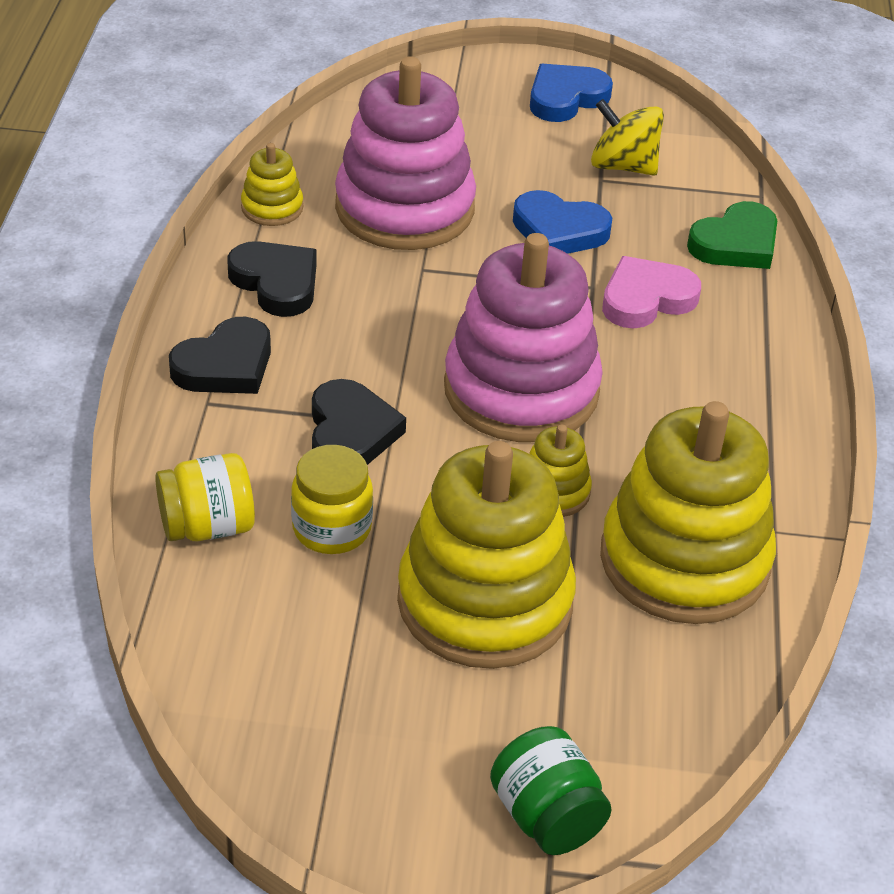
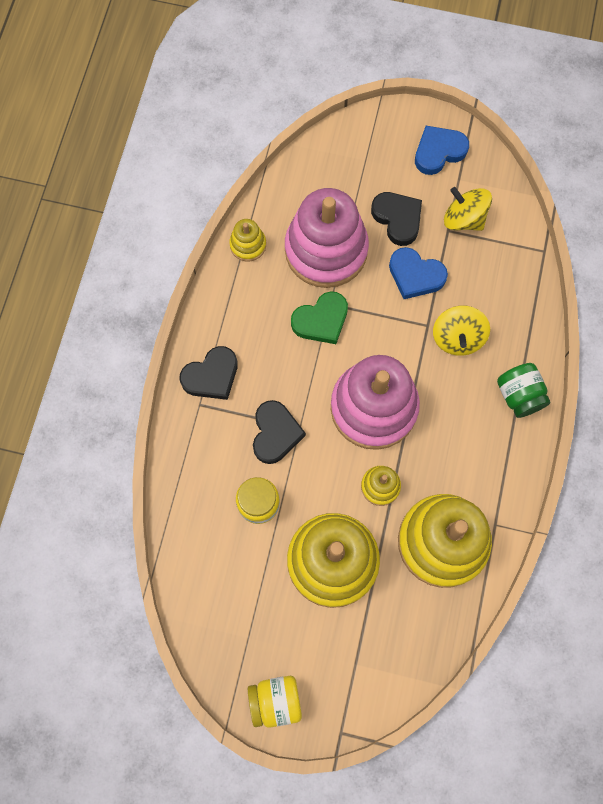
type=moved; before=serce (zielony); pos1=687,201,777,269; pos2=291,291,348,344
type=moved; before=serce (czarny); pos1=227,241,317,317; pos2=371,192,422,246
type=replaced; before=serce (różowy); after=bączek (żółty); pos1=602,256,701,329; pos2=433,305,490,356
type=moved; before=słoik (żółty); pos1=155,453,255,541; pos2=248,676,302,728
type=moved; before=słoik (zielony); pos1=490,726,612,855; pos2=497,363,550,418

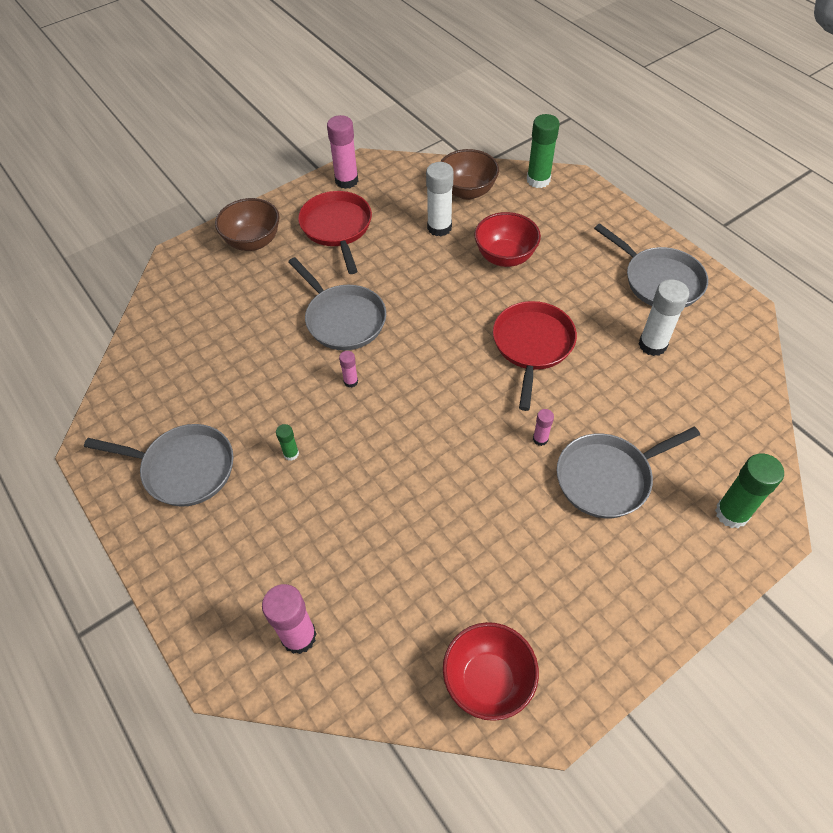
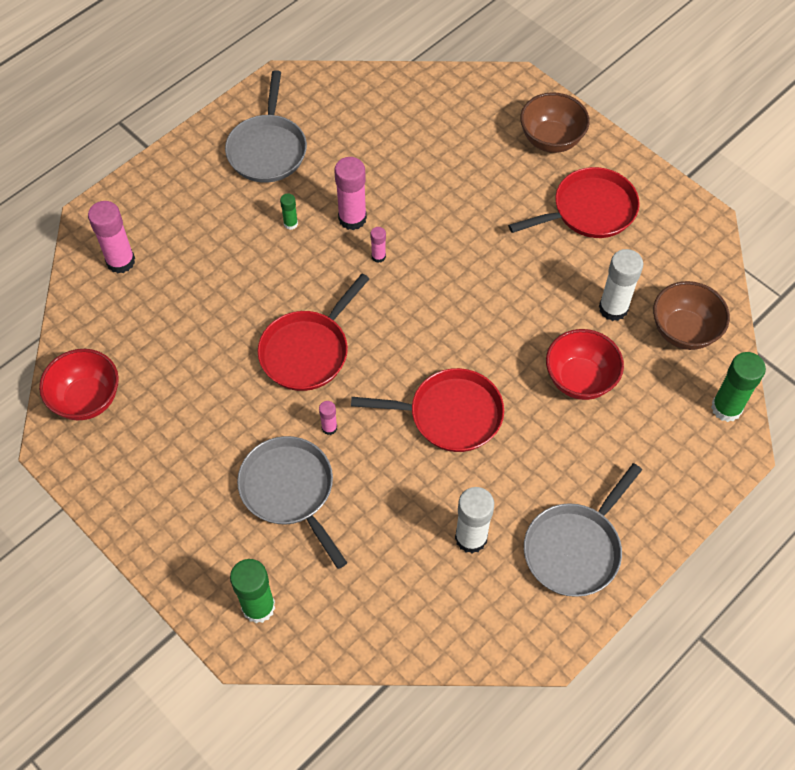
type=moved; before=klej w sztyfcie (różowy); pos1=327,115,358,189; pos2=334,157,367,230
type=removed; before=patelnia (szary); pos1=288,257,386,350
type=added; after=patelnia (czerwony); pos2=258,274,369,391

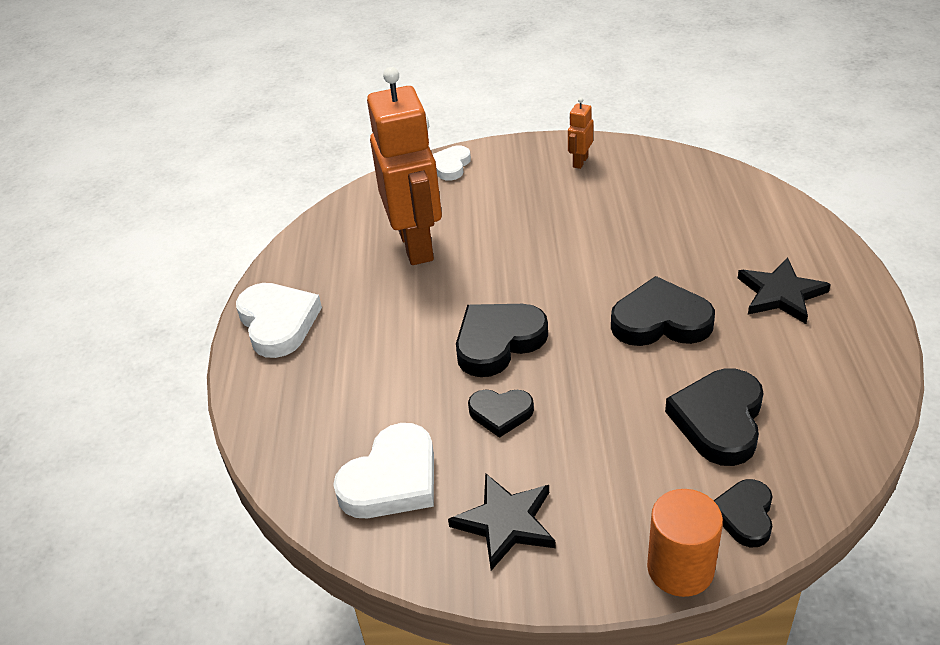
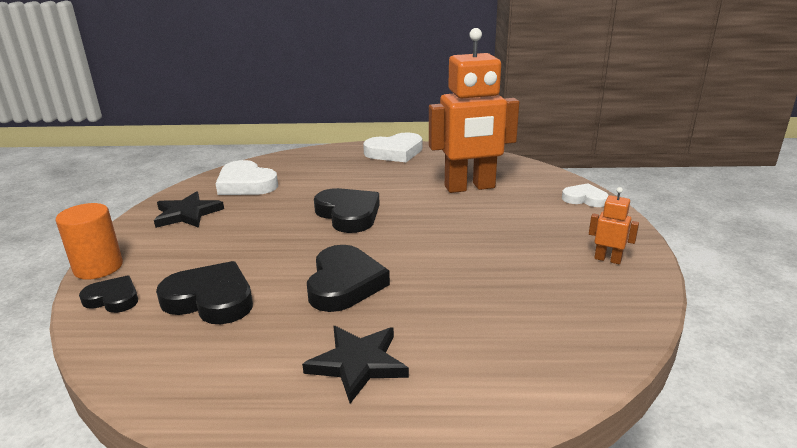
type=removed; before=serce (czarny); pos1=468,390,534,438

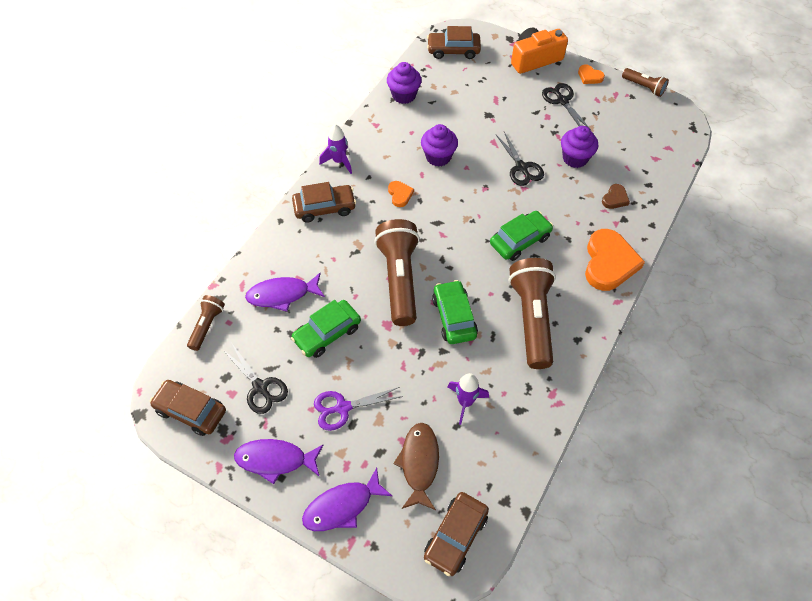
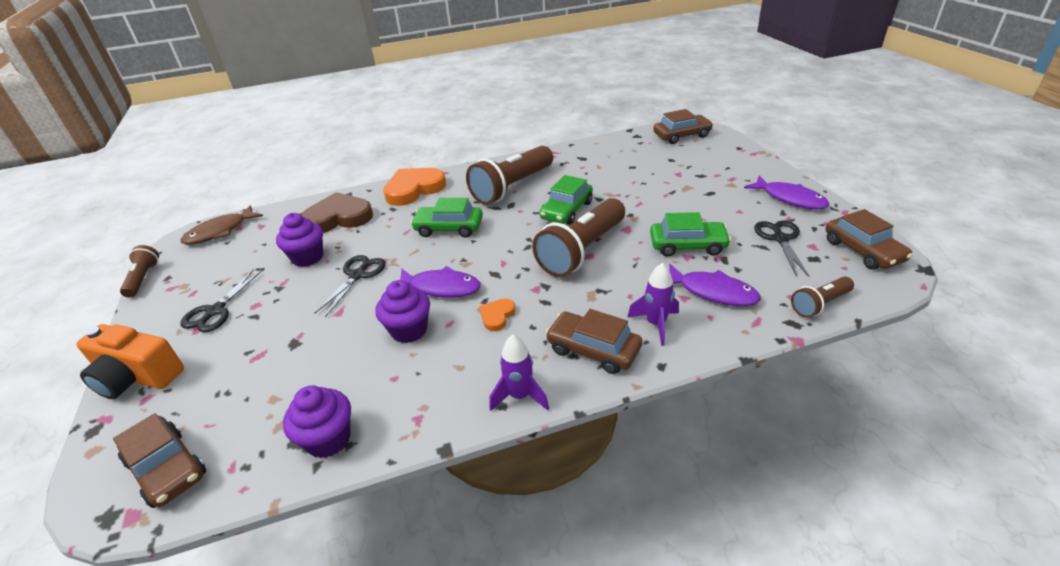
type=removed; before=serce (pomarańczowy); pos1=578,65,605,84
type=resized; before=serce (brązowy); pos1=602,184,630,209; pos2=301,192,373,233; scale=2.11
type=moved; before=rakieta (fioletowy); pos1=448,373,489,425; pos2=628,263,679,346
type=removed; before=nożyczki (fioletowy); pos1=314,387,403,431
type=moved; before=ryba (brązowy); pos1=393,423,439,510; pos2=181,205,263,245
type=moved; before=ryba (fioletowy); pos1=302,468,392,531; pos2=400,266,481,298

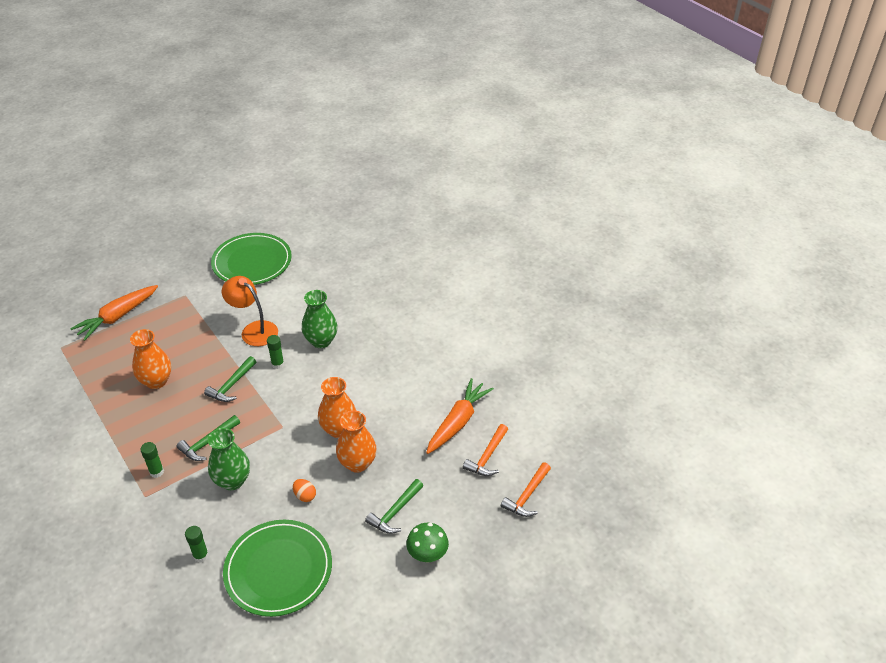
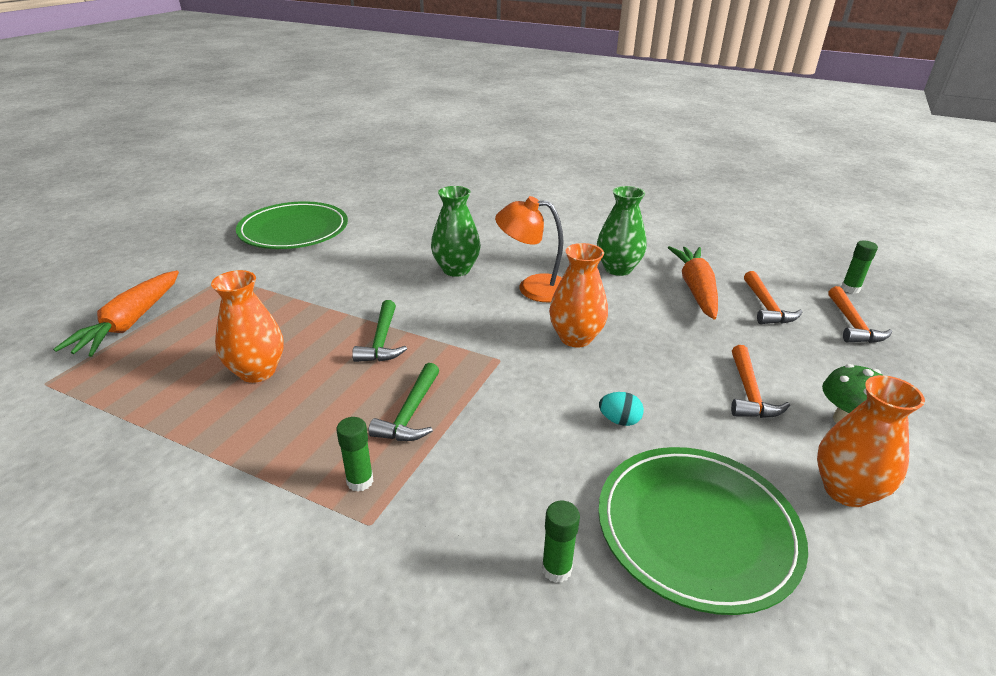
type=moved; before=lampka (pomarańczowy); pos1=222,276,278,346; pos2=495,196,564,302
type=moved; before=klej w sztyfcie (zielony); pos1=267,335,284,369; pos2=841,240,878,294
type=moved; before=wazon (pomarańczowy); pos1=336,410,377,473; pos2=817,375,925,507
type=moved; before=wazon (zielony); pos1=208,428,250,490; pos2=597,186,647,276
type=recoloured; before=jajko (pomarańczowy); after=jajko (turkusowy); pos1=293,479,316,502; pos2=599,392,644,426
type=recoloured; before=młotek (zielony); after=młotek (pomarańczowy); pos1=365,479,423,534; pos2=731,345,790,418

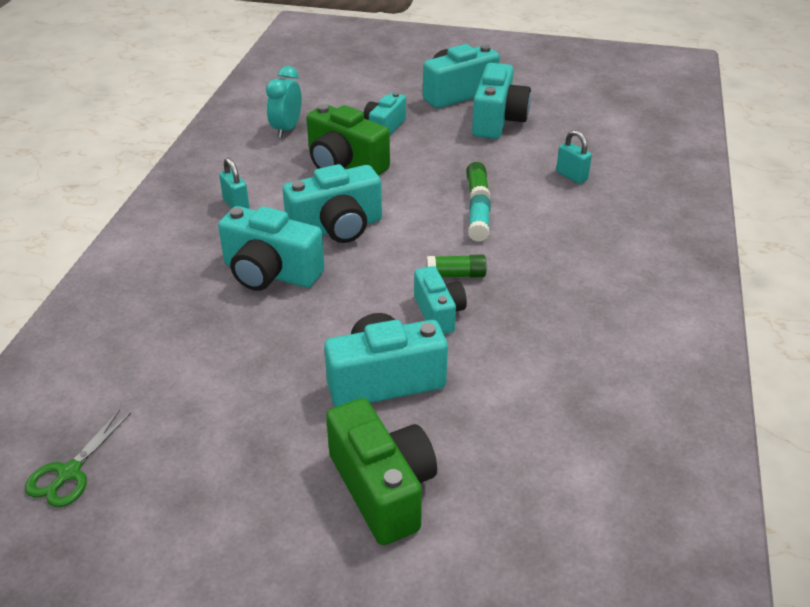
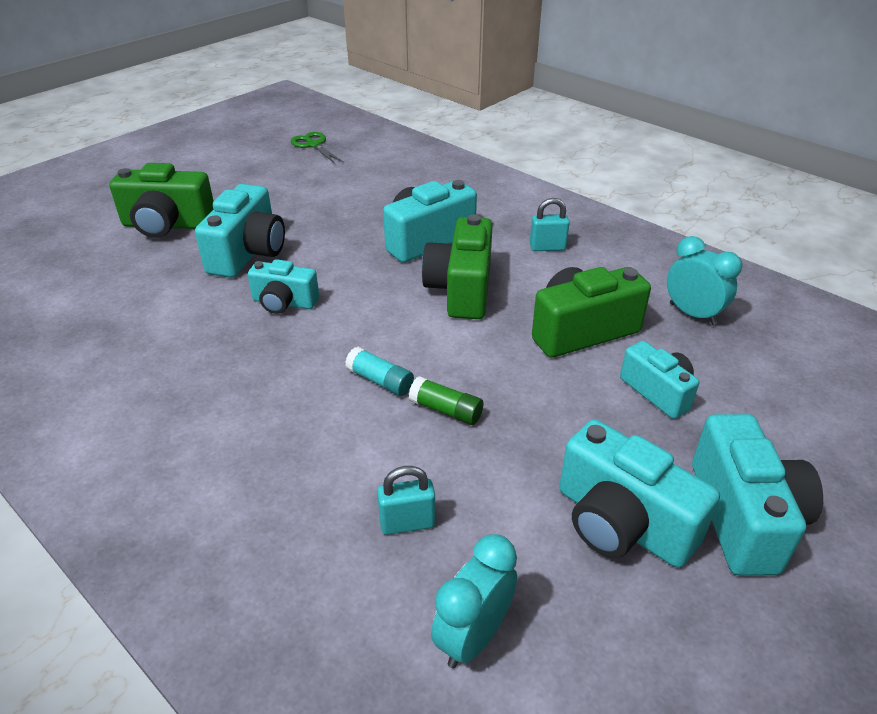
type=recoloured; before=aparat fotograficzny (turkusowy); after=aparat fotograficzny (zielony); pos1=282,164,382,243; pos2=422,215,493,319
type=removed; before=klej w sztyfcie (zielony); pos1=427,254,487,278
type=added; after=budzik (turkusowy); pos2=431,534,517,668

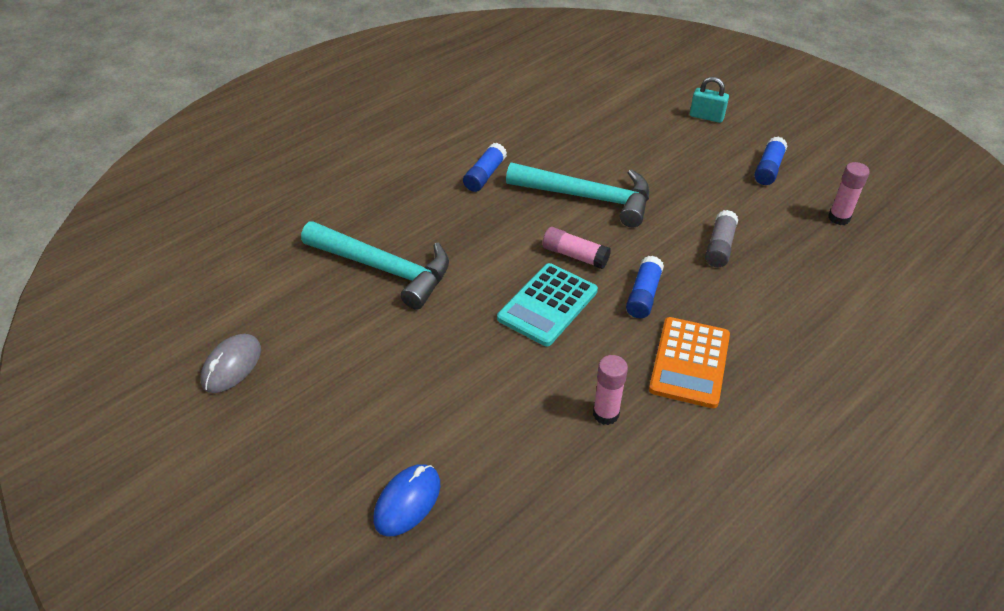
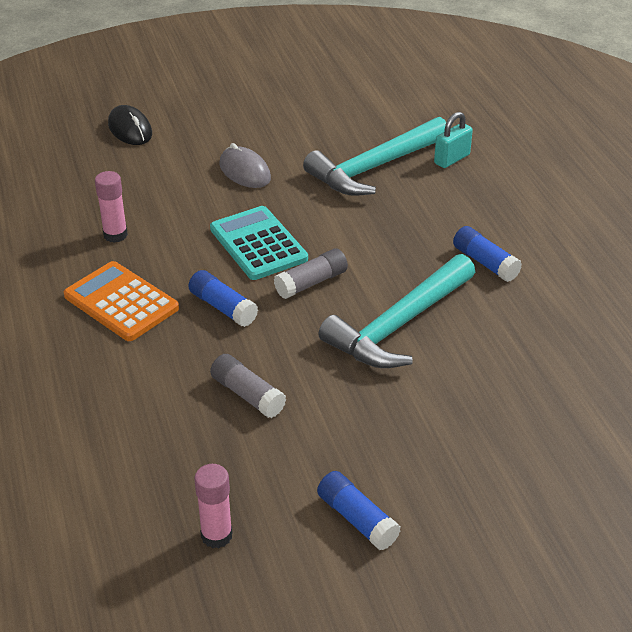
type=moved; before=kłódka (turkusowy); pos1=690,77,729,123; pos2=434,112,473,168
type=recoloured; before=klej w sztyfcie (różowy); after=klej w sztyfcie (szary); pos1=542,227,611,269; pos2=274,248,348,299
type=moved; before=myszka (szary); pos1=200,334,261,393; pos2=219,143,271,188
type=recoloured; before=myszka (niebieski); after=myszka (czarny); pos1=373,464,440,536; pos2=108,105,152,145

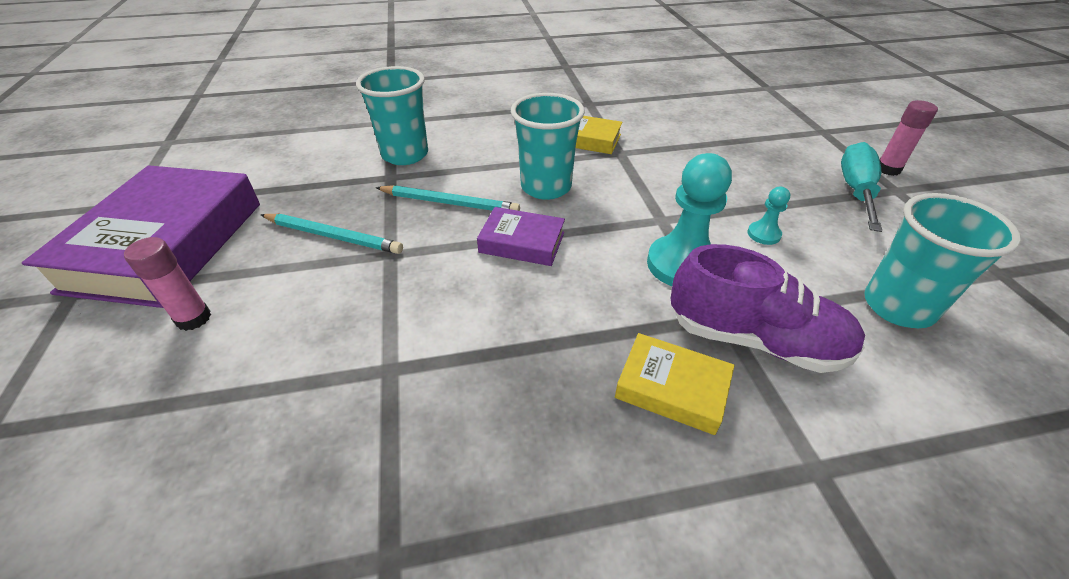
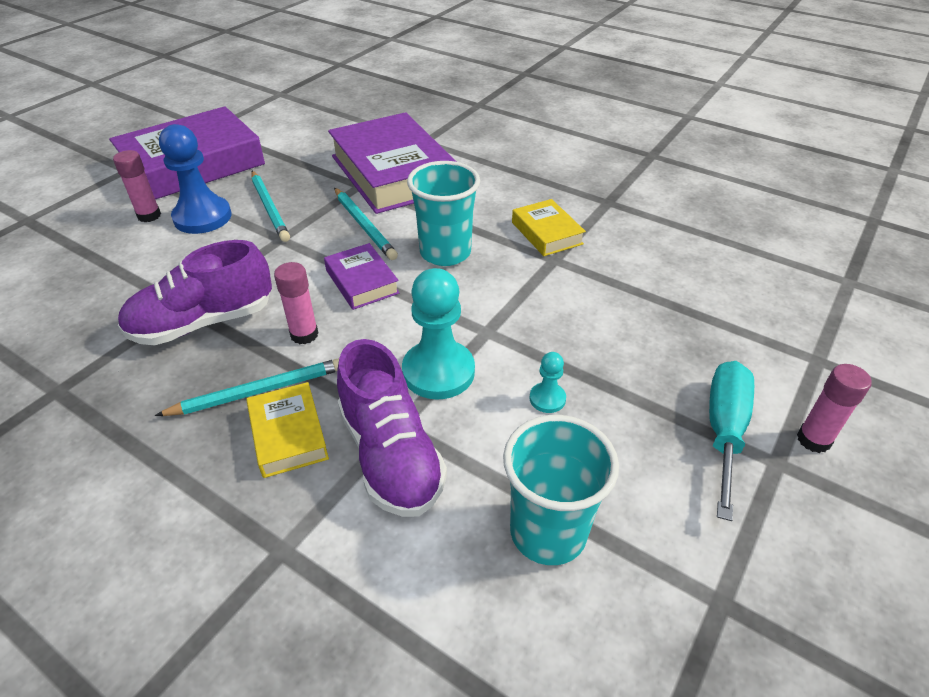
type=replaced; before=szklanka (turkusowy); after=książka (fioletowy); pos1=356,66,428,165; pos2=328,112,456,214
type=turned; before=śrubokręt (turkusowy); pos1=841,142,882,232; pos2=709,361,754,521; turn=-45
type=added; after=pionek (niebieski); pos2=159,124,231,234
type=added; after=but (fioletowy); pos2=118,240,272,346
type=added; after=klej w sztyfcie (różowy); pos2=274,262,318,344
type=added; after=ołówek (turkusowy); pos2=155,358,339,416

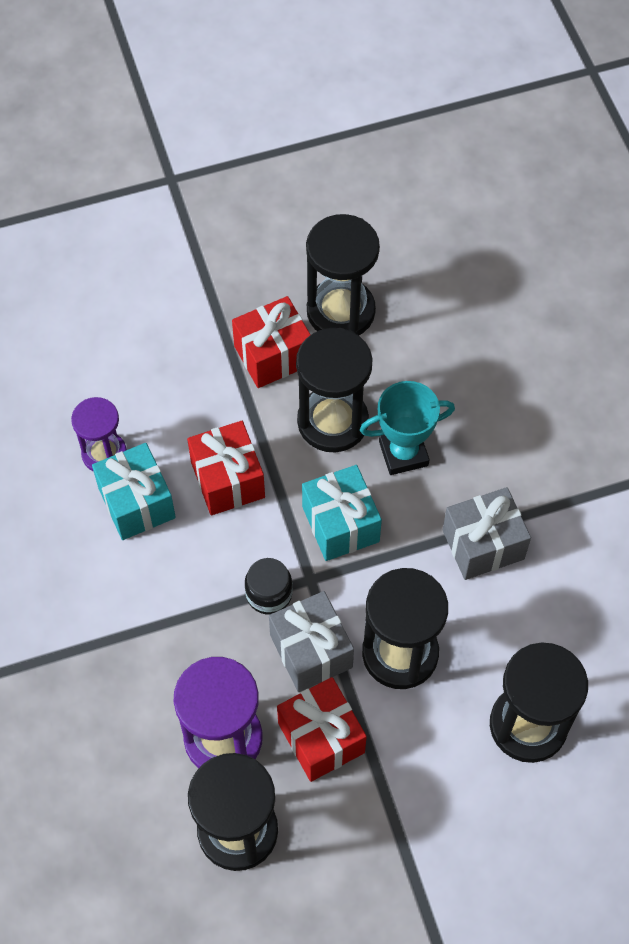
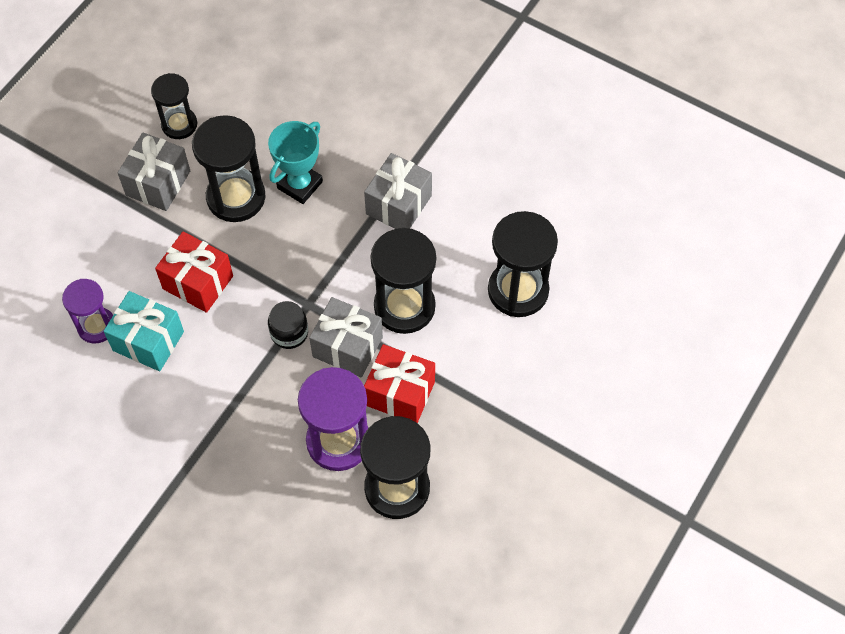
type=resized; before=klepsydra (czarny); pos1=306,214,380,335; pos2=151,73,197,139; scale=0.63
type=recoloured; before=prezent (czerwony); after=prezent (szary); pos1=232,296,311,388; pos2=118,132,190,211
type=removed; before=prezent (turkusowy); pos1=302,465,382,561

